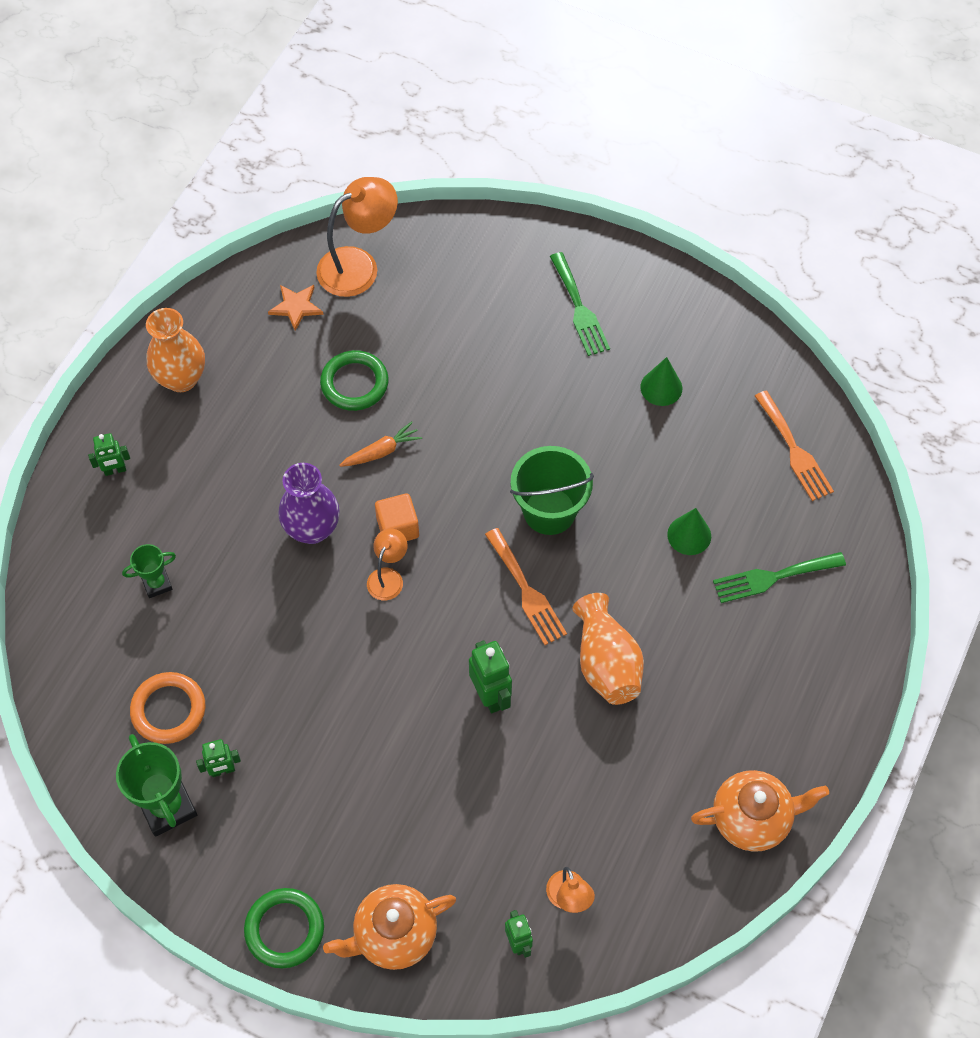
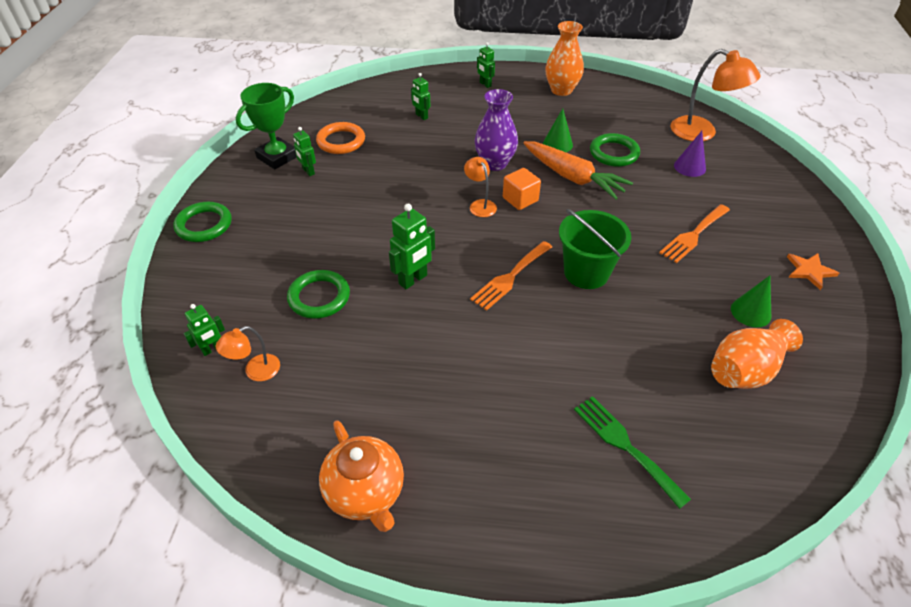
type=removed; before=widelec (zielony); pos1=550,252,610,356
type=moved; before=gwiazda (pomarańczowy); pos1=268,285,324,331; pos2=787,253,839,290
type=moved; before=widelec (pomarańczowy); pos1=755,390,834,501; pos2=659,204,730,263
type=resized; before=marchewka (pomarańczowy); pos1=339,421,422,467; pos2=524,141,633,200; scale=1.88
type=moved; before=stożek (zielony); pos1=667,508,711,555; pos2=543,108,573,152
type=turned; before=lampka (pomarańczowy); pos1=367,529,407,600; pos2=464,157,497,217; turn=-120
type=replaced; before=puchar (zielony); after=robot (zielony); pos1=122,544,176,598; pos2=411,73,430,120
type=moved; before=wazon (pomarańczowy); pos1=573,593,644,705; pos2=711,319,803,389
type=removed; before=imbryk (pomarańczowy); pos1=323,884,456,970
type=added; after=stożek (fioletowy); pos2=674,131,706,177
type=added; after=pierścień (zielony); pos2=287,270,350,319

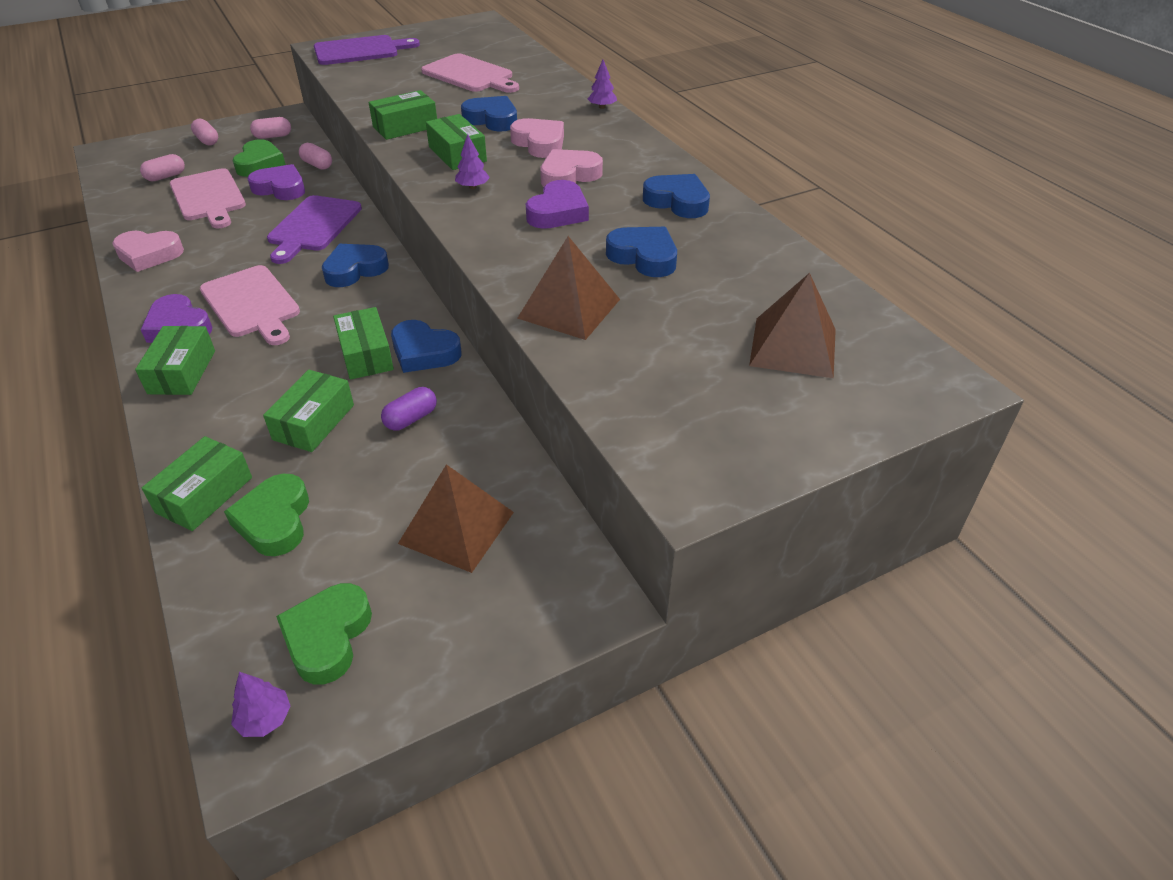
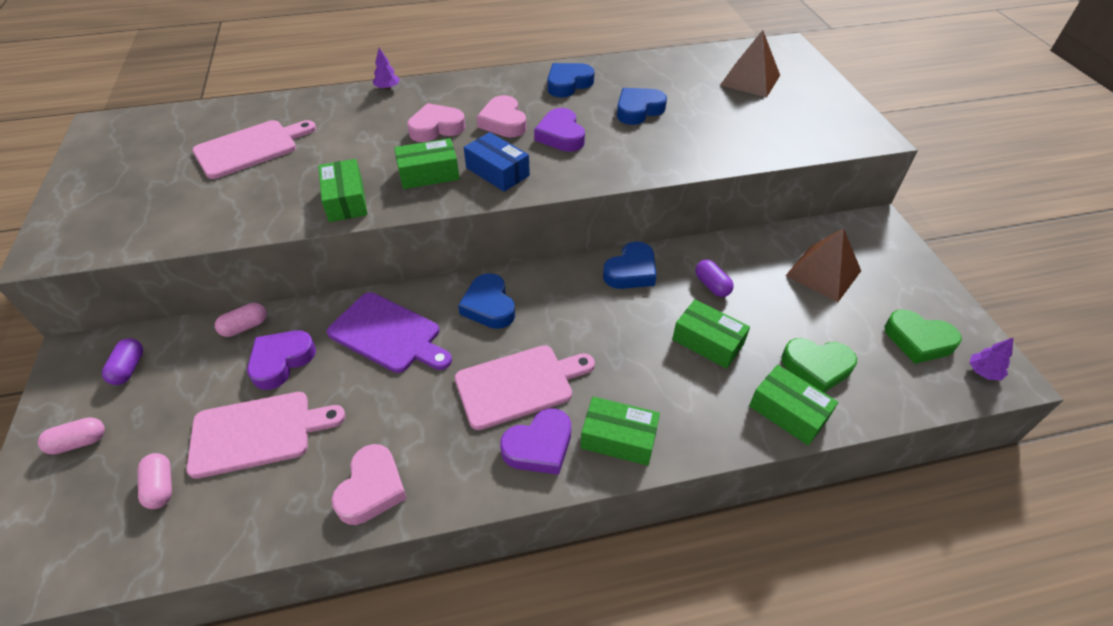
type=removed; before=deska do krojenia (fioletowy); pos1=314,35,420,65
type=removed; before=serce (niebieski); pos1=461,96,517,131
type=recoloured; before=kapsułka (różowy); after=kapsułka (fioletowy); pos1=250,117,291,139; pos2=102,338,143,385
type=replaced; before=drzewko (fioletowy); after=pudełko (niebieski); pos1=455,134,490,189; pos2=464,132,530,192
type=removed; before=serce (zielony); pos1=232,139,286,177
type=turned; before=serce (fioletowy); pos1=526,180,589,229; pos2=534,108,585,152; turn=-150
type=removed; before=piramida (brązowy); pos1=517,236,620,340
type=removed; before=pudełko (zielony); pos1=333,307,394,380

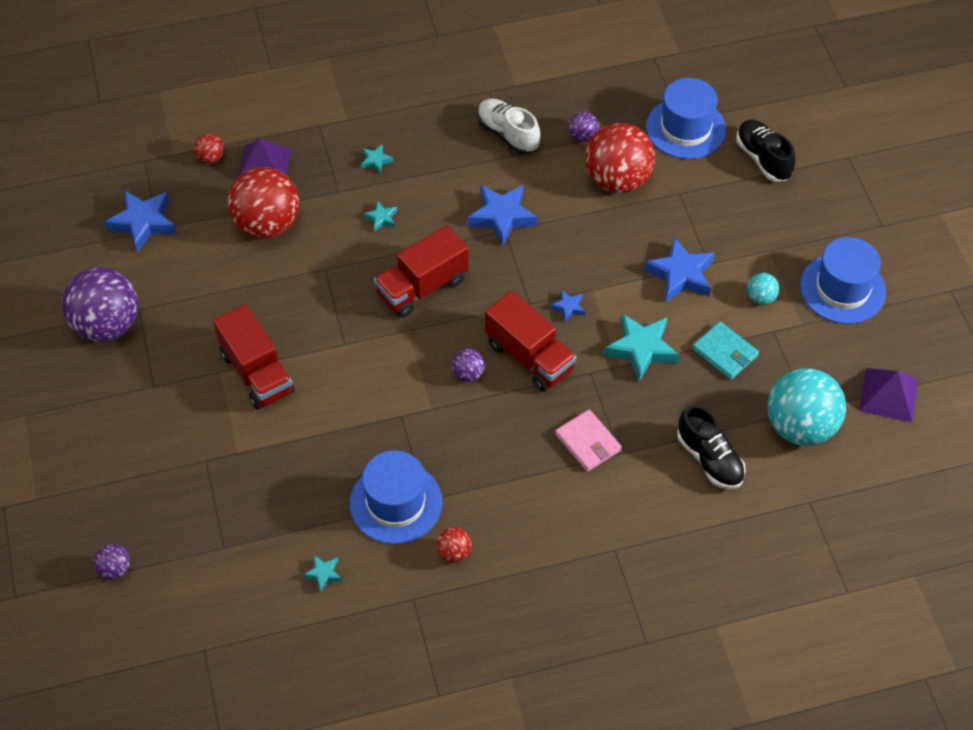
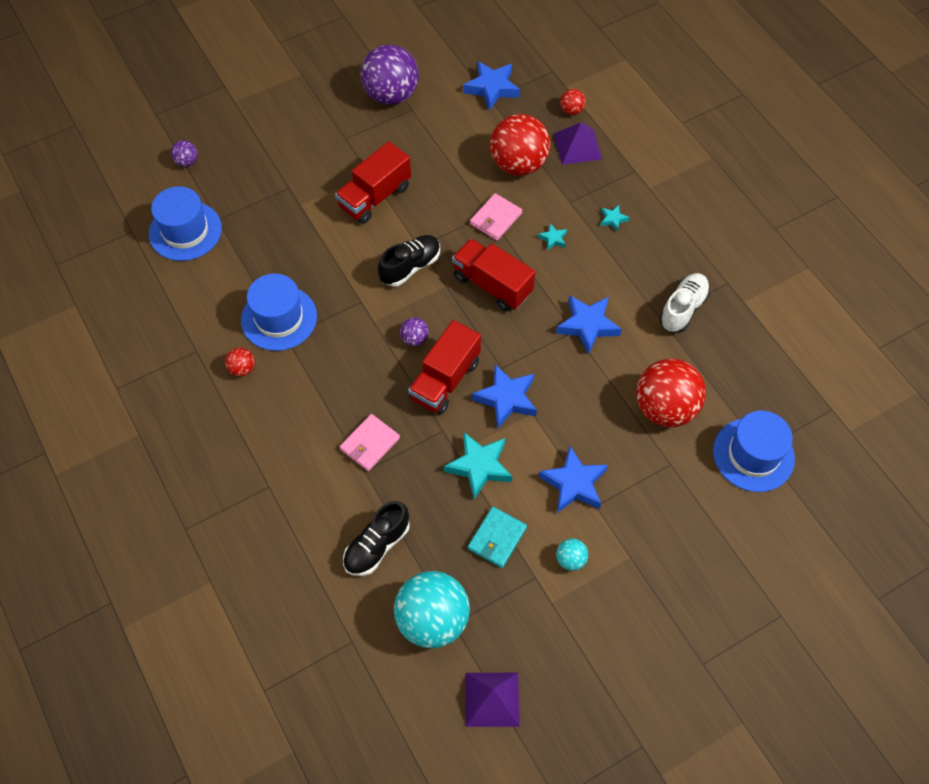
type=removed; before=piłka (fioletowy); pos1=569,112,599,142
type=moved; before=but (czarny); pos1=736,120,795,181; pos2=378,235,440,287
type=moved; before=kapelusz (niebieski); pos1=800,237,886,324; pos2=149,186,222,261
type=resized; before=gwiazda (niebieski); pos1=550,290,585,322; pos2=472,364,537,428; scale=2.06
type=removed; before=gwiazda (turkusowy); pos1=303,555,342,592
type=added; after=portfel (różowy); pos2=470,193,522,240

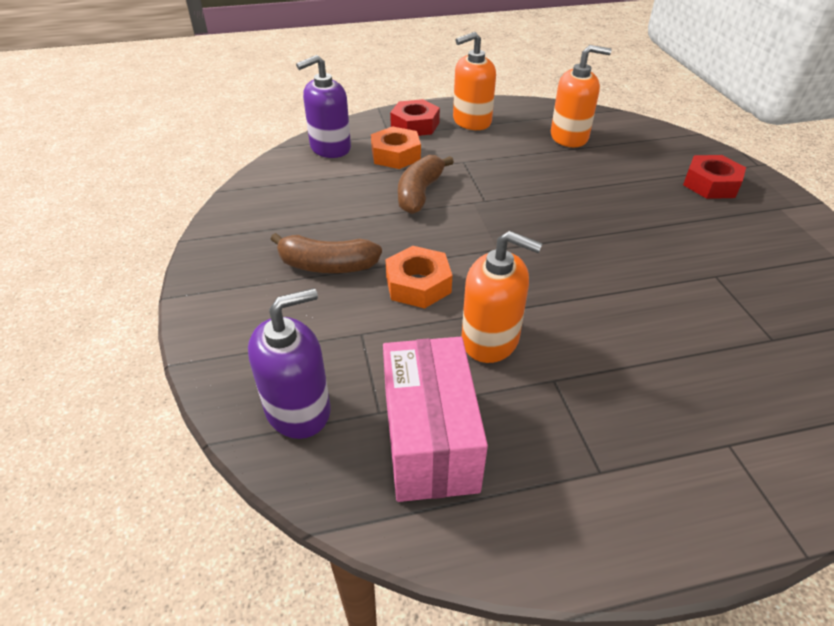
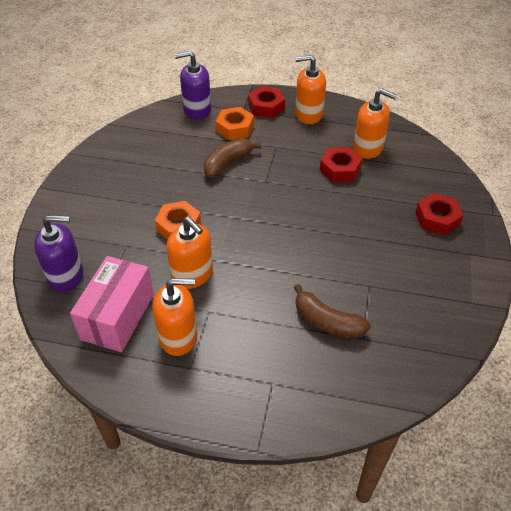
type=moved; before=banan (brązowy); pos1=270,233,382,273; pos2=294,284,371,339
type=added; after=nakrętka (czerwony); pos2=320,147,362,182
type=added; after=dozownik mydła (pomarańczowy); pos2=152,278,197,356

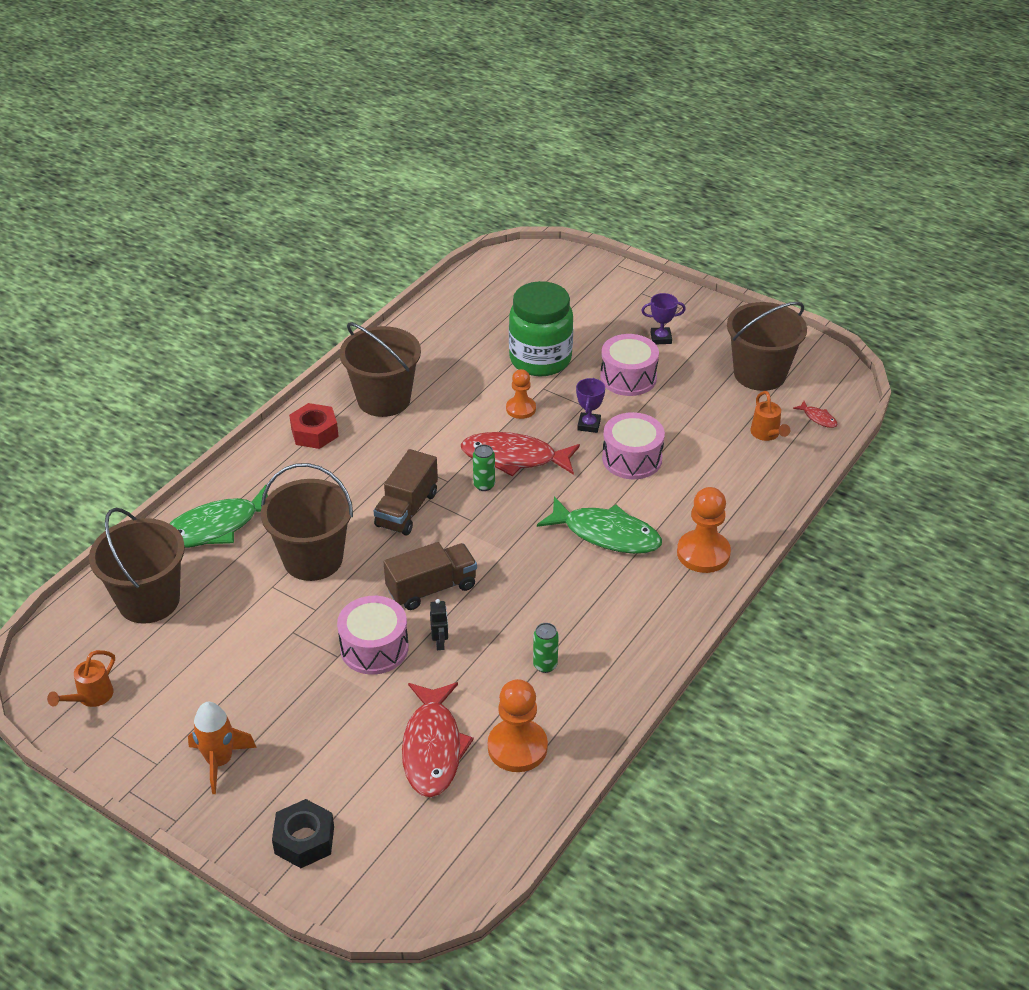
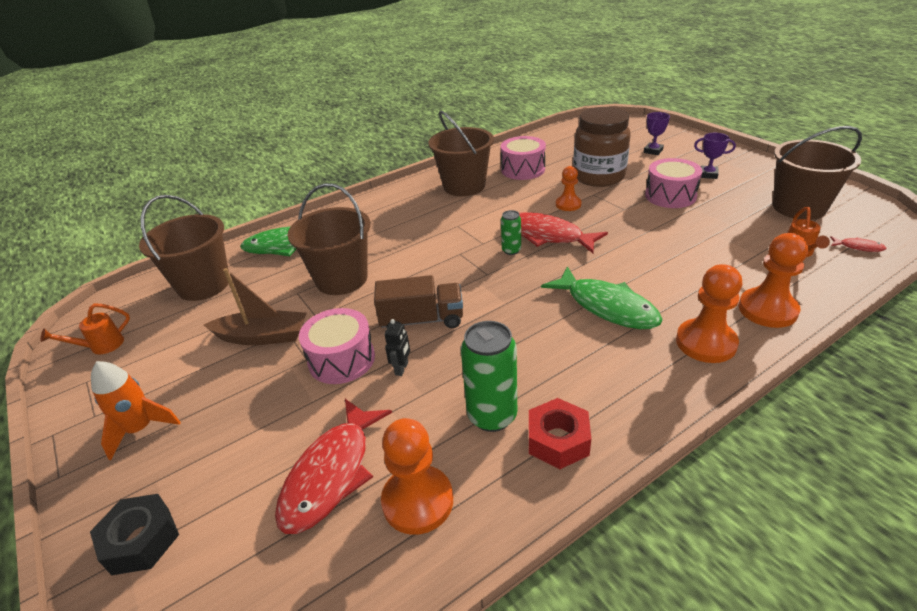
type=recoloured; before=słoik (zielony); after=słoik (brązowy); pos1=509,281,573,376; pos2=573,107,631,187
type=moved; before=puchar (fioletowy); pos1=576,378,605,433; pos2=644,112,670,155
type=turned; before=ryba (czerwony); pos1=793,401,838,428; pos2=830,236,886,252; turn=-45
type=moved; before=nakrętka (czerwony); pos1=289,403,339,449; pos2=529,398,591,469
type=moved; before=bęben (różowy); pos1=602,412,665,479; pos2=501,136,546,180
type=removed; before=ciężarówka (brązowy); pos1=374,449,438,536
type=resized; before=puszka (zielony); pos1=533,623,559,673; pos2=461,321,517,432; scale=1.85
type=added; after=pionek (pomarańczowy); pos2=738,233,808,328
type=added; after=łódka (brązowy); pos2=204,268,307,345

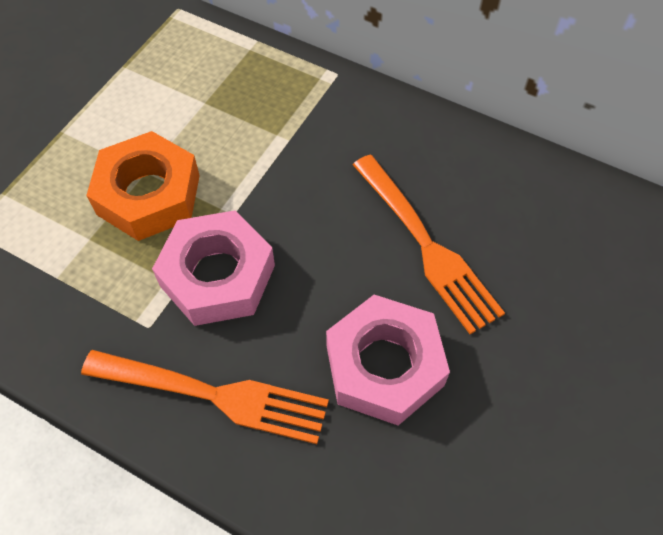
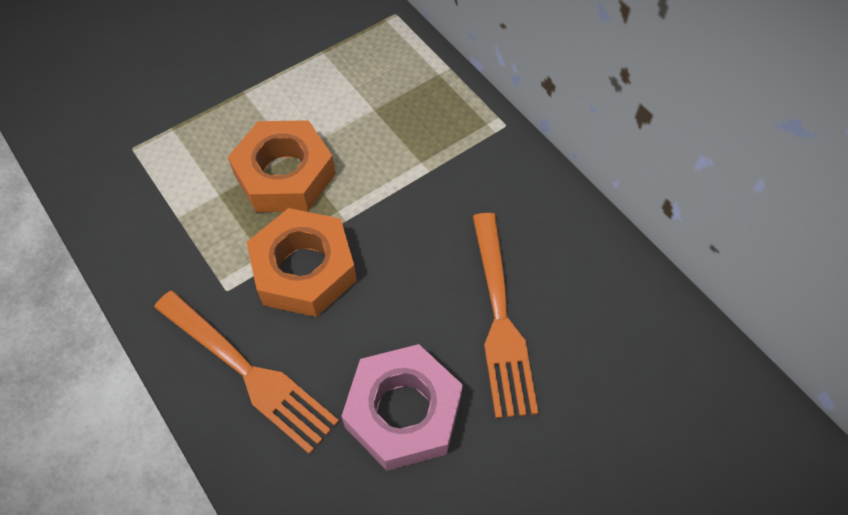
type=recoloured; before=nakrętka (różowy); after=nakrętka (pomarańczowy); pos1=152,210,275,326; pos2=247,208,357,317

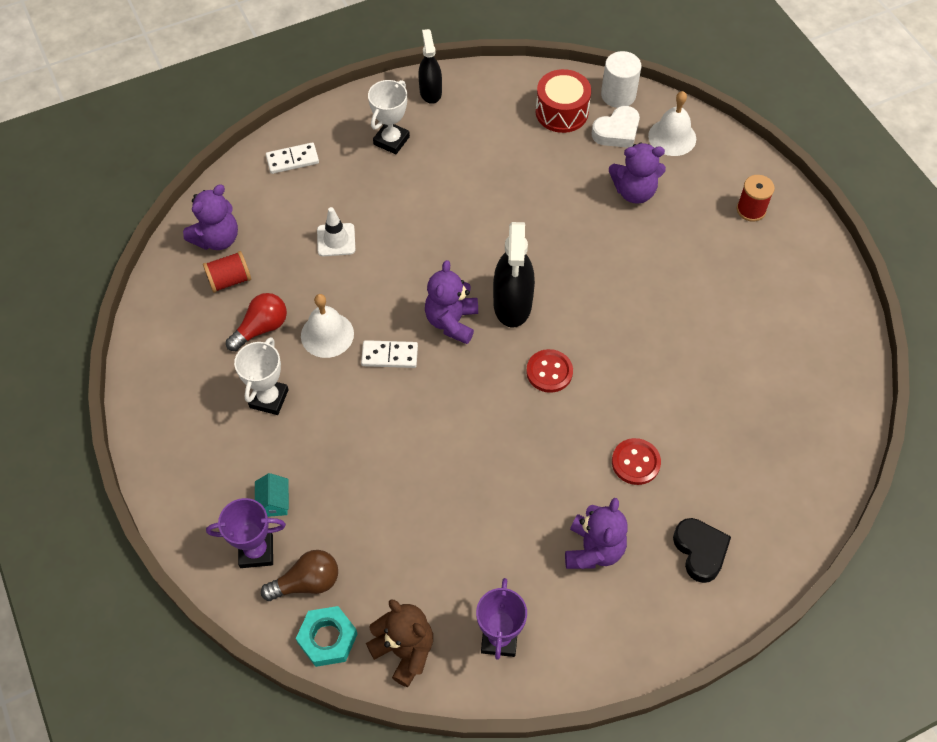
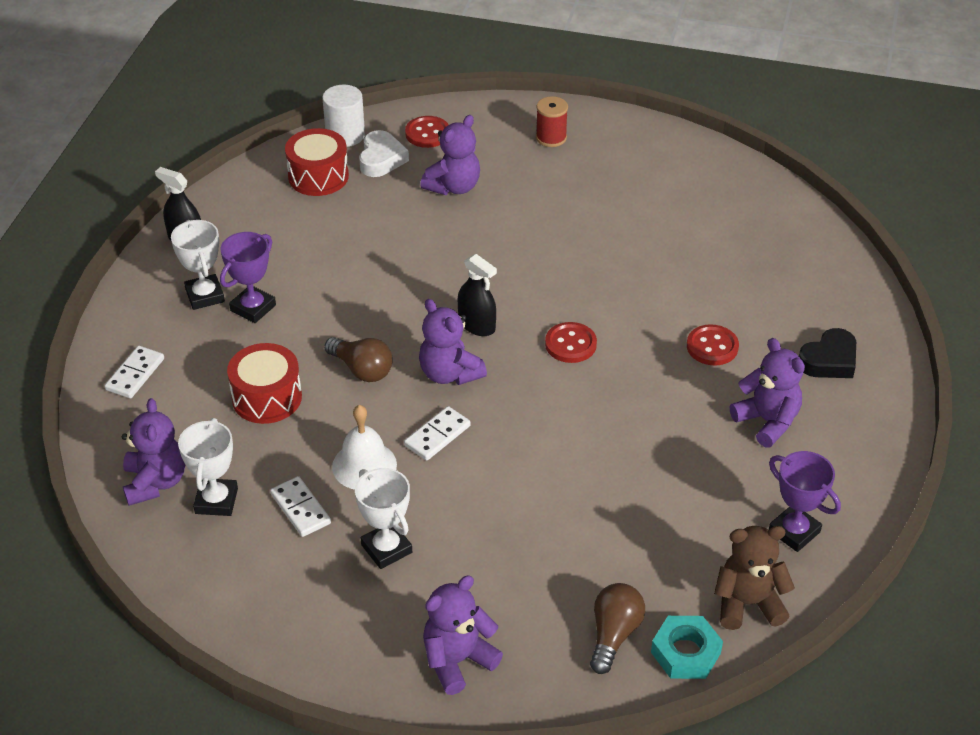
type=replaced; before=dzwonek (biały); after=guzik (czerwony); pos1=648,91,696,156; pos2=405,116,449,148
type=replaced; before=pachołek (biały); after=bęben (czerwony); pos1=317,207,355,256; pos2=227,343,302,424
type=resized; before=spryskiwacz (czarny); pos1=493,222,535,328; pos2=458,254,497,336; scale=0.64
type=replaced; before=szpulka (czerwony); after=puchar (biały); pos1=203,251,251,293; pos2=178,418,238,516
type=replaced; before=żarówka (czerwony); after=kostka domina (biały); pos1=226,293,287,351; pos2=270,476,331,537
type=removed; before=domek (turkusowy); pos1=255,473,289,517
type=moved; before=puchar (fioletowy); pos1=206,498,286,568; pos2=220,232,276,323
type=turned; before=serce (czarny); pos1=673,518,731,583; pos2=799,328,856,378; turn=120
type=added; after=żarówka (brązowy); pos2=324,337,393,382
type=added; after=miś (fioletowy); pos2=423,576,503,695

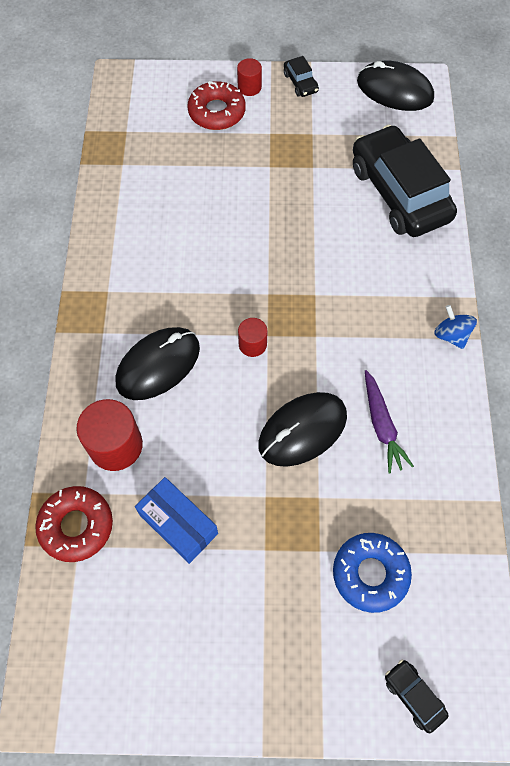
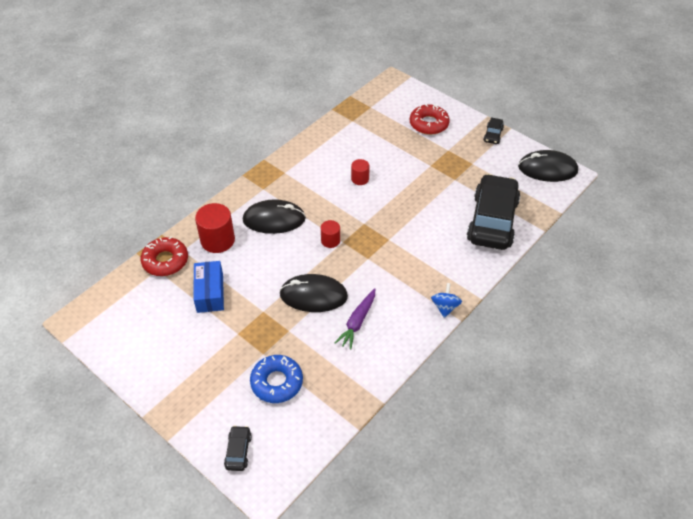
type=moved; before=walec (czerwony); pos1=237,58,262,96; pos2=351,159,370,185
type=turned; before=myszka (czarny); pos1=357,61,434,111; pos2=518,150,578,182; turn=-60

